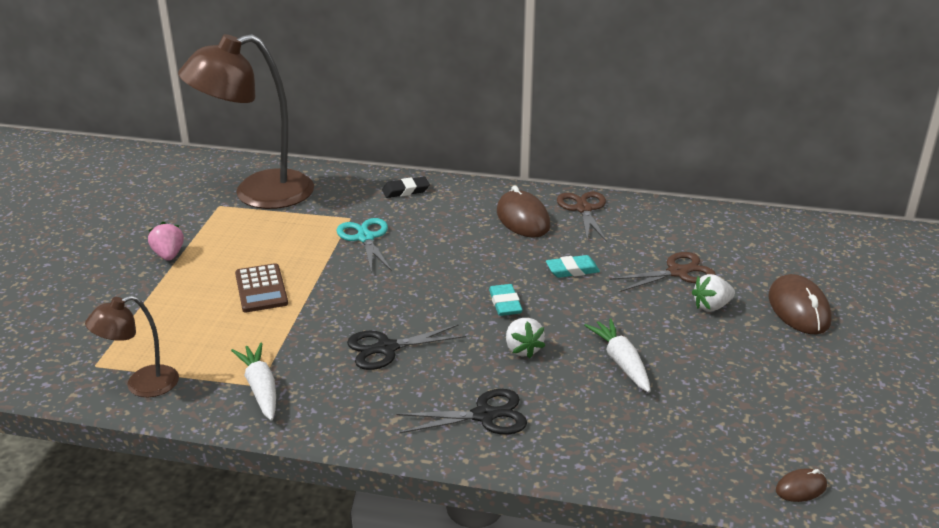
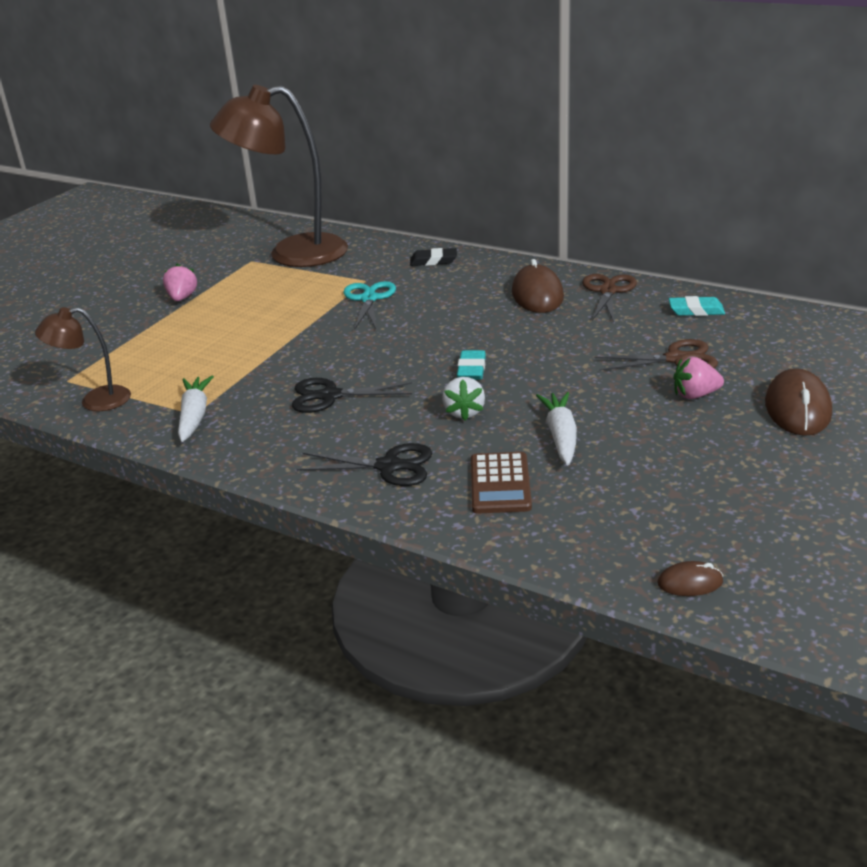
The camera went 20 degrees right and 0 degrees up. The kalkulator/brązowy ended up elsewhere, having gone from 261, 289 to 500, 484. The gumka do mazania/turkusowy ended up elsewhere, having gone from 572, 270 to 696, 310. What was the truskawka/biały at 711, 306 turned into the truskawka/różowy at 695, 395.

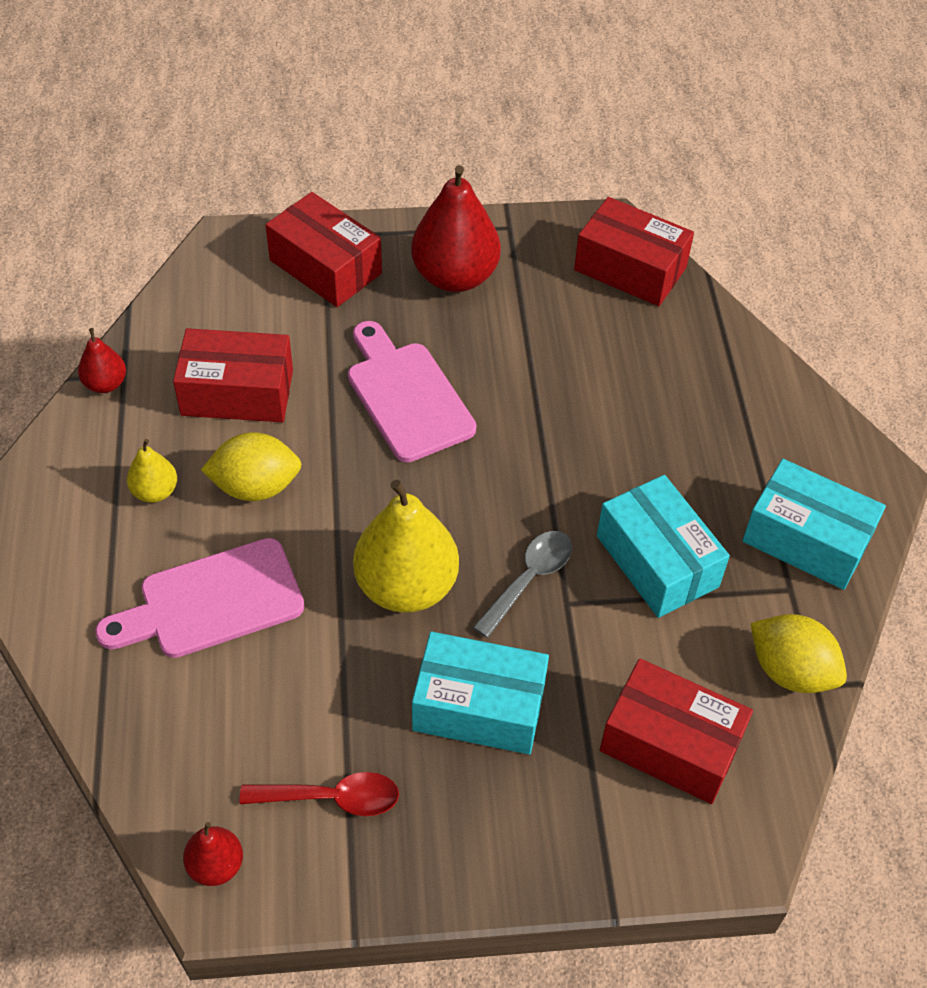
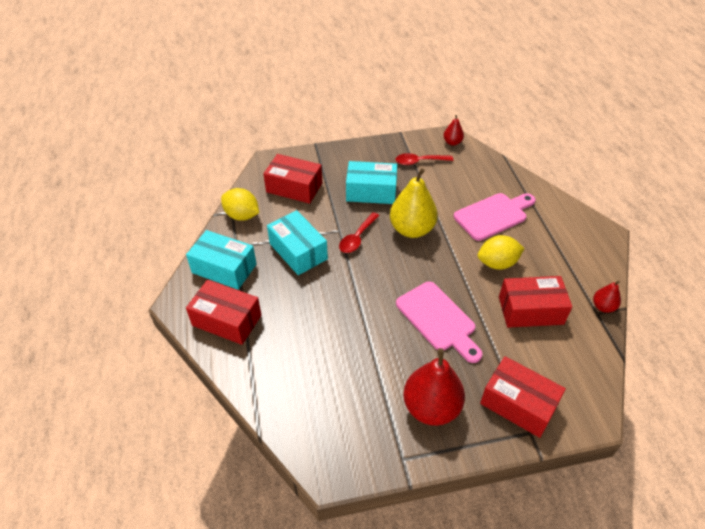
The camera went 175 degrees right and 5 degrees down. The pudełko/czerwony ended up elsewhere, having gone from 630, 269 to 227, 320. What was the łyżka/szary at 529, 579 turned into the łyżka/czerwony at 357, 238. The second view lost the gruszka/żółty at 155, 491.

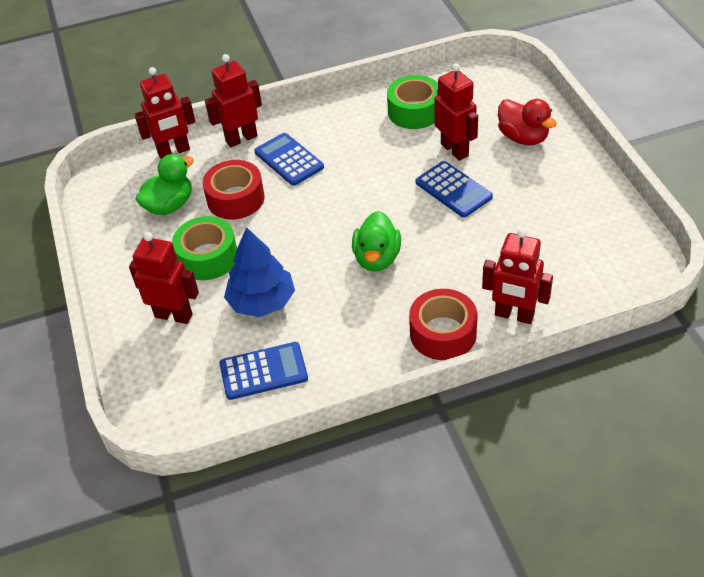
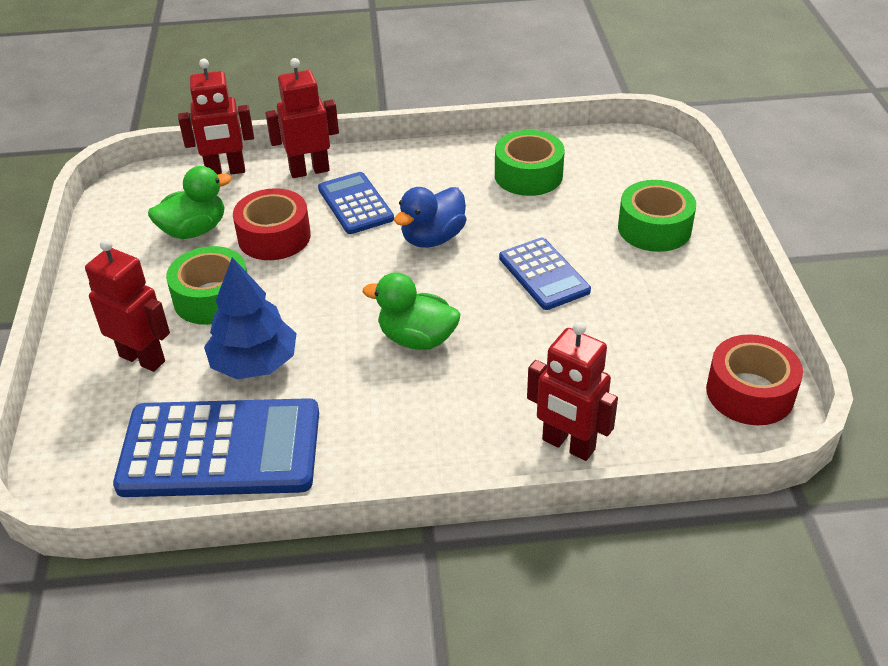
The camera went 10 degrees right and 5 degrees down. The size of the kalkulator/niebieski at 263, 371 changed by a factor of 1.75. The kaczka/zielony at 377, 258 ended up facing another way, 90 degrees clockwise from before. The second view gained the kaczka/niebieski at 433, 238. Where the kaczka/czerwony stood at 523, 137, the taśma klejąca/zielony came to stand at 654, 228. The taśma klejąca/czerwony ended up elsewhere, having gone from 443, 333 to 750, 392. The second view lost the robot/czerwony at 455, 150.

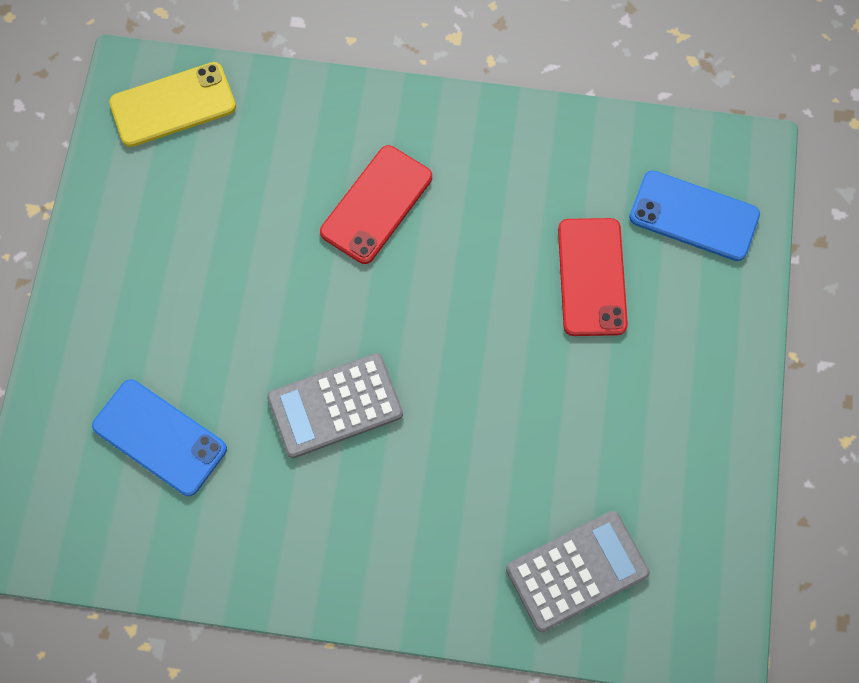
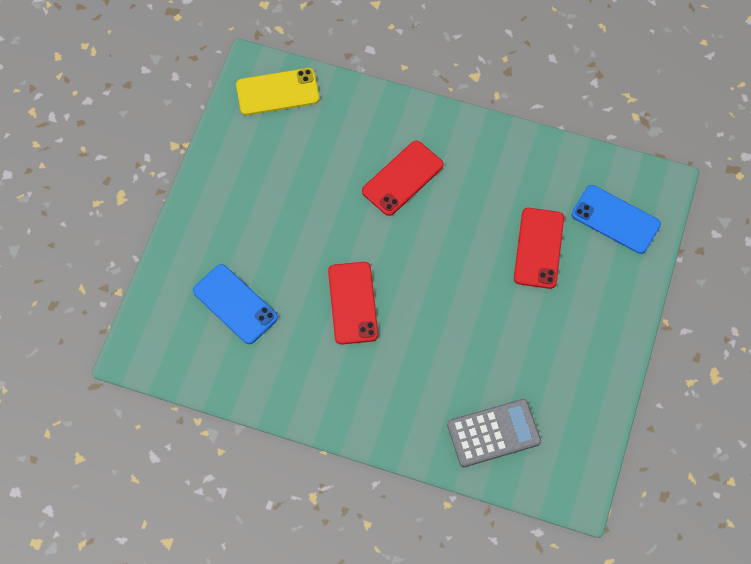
The camera went 10 degrees right and 5 degrees down. Where the kalkulator/szary stood at 335, 405, the telefon/czerwony came to stand at 353, 303.

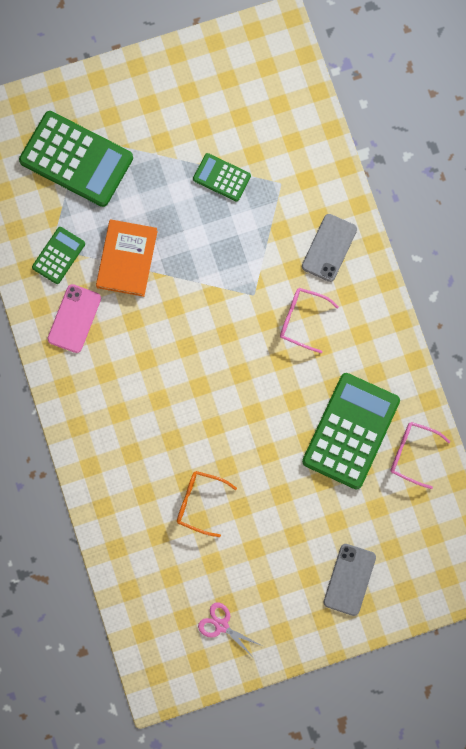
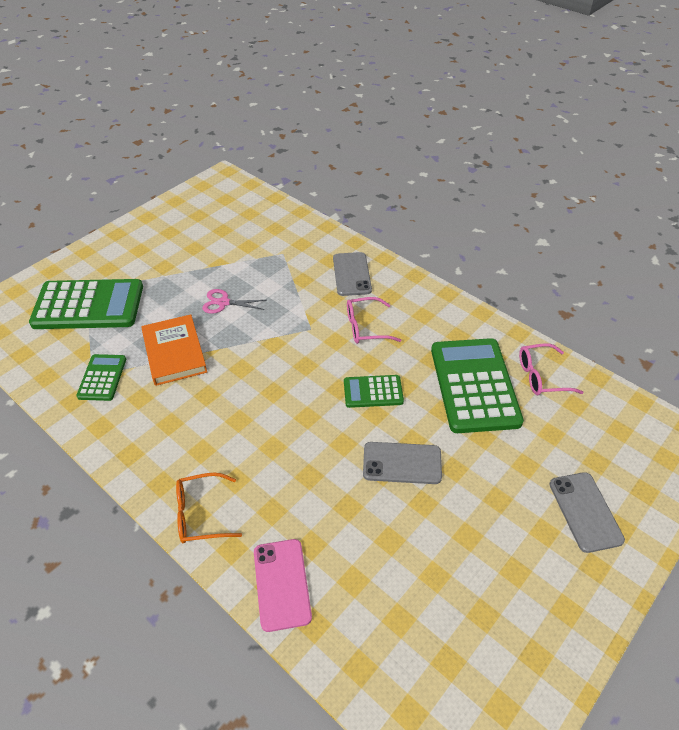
The camera went 30 degrees left and 30 degrees down. The okulary/pomarańczowy ended up elsewhere, having gone from 199, 502 to 200, 514. The nożyczki/różowy ended up elsewhere, having gone from 221, 625 to 223, 303. The telefon/różowy ended up elsewhere, having gone from 74, 318 to 282, 584. The kalkulator/zielony ended up elsewhere, having gone from 221, 177 to 373, 392. The second view gained the telefon/szary at 402, 463.

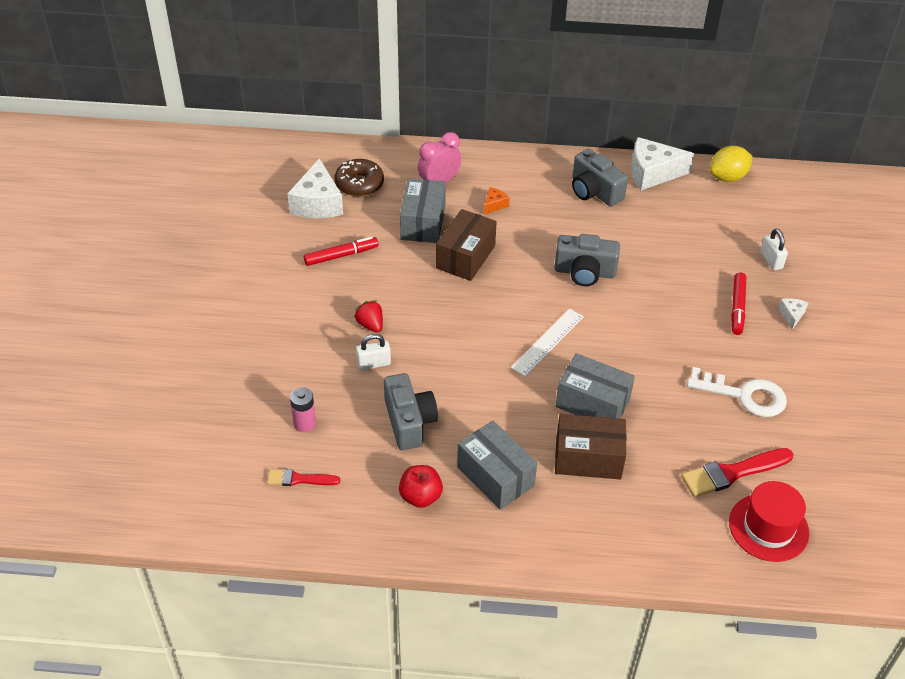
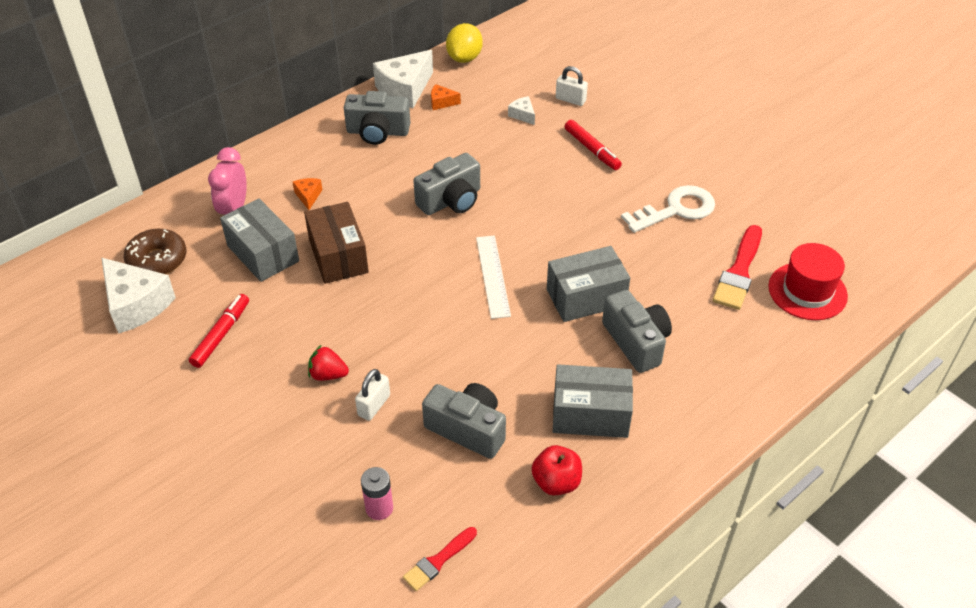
The camera went 45 degrees left and 0 degrees up. The second view gained the ser/pomarańczowy at 441, 102. The ser/biały ended up elsewhere, having gone from 791, 315 to 522, 115. Where the pudełko/brązowy stood at 588, 458, the aparat fotograficzny/szary came to stand at 636, 342.

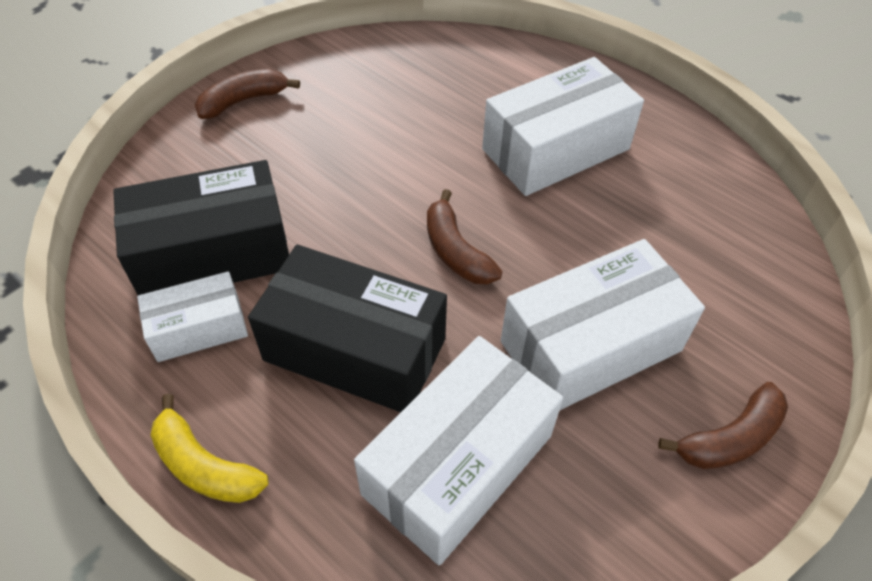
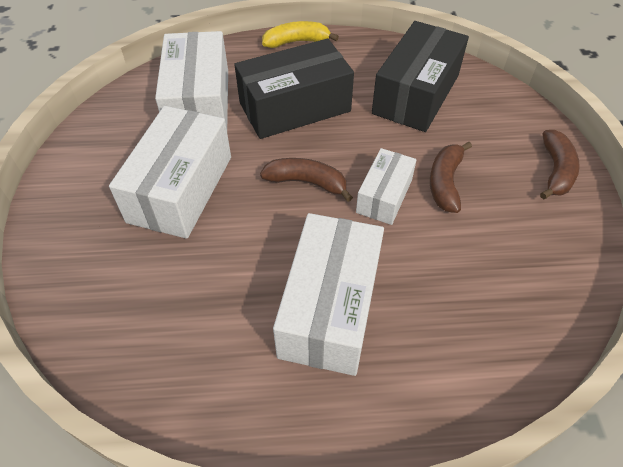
The camera went 135 degrees right and 0 degrees up. The pudełko/biały ended up elsewhere, having gone from 199, 328 to 384, 196. The banan/brązowy ended up elsewhere, having gone from 730, 438 to 445, 183.

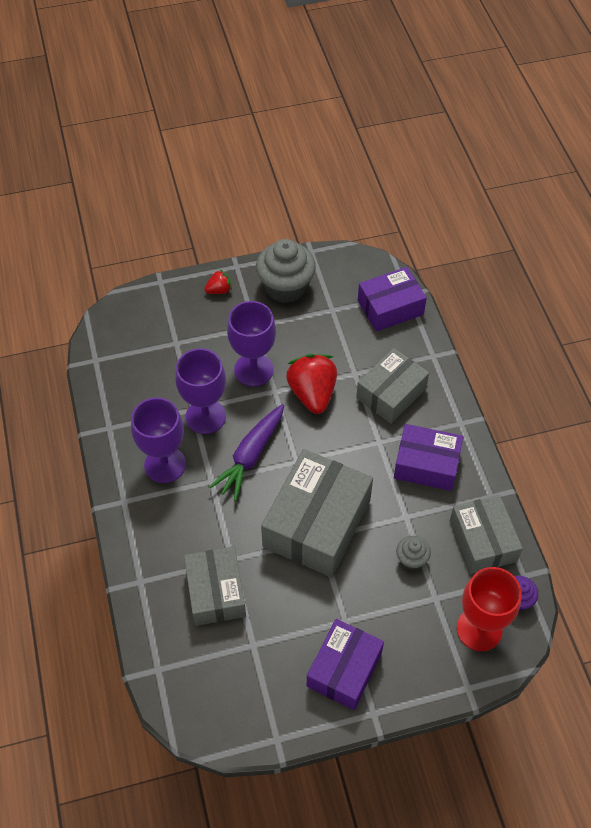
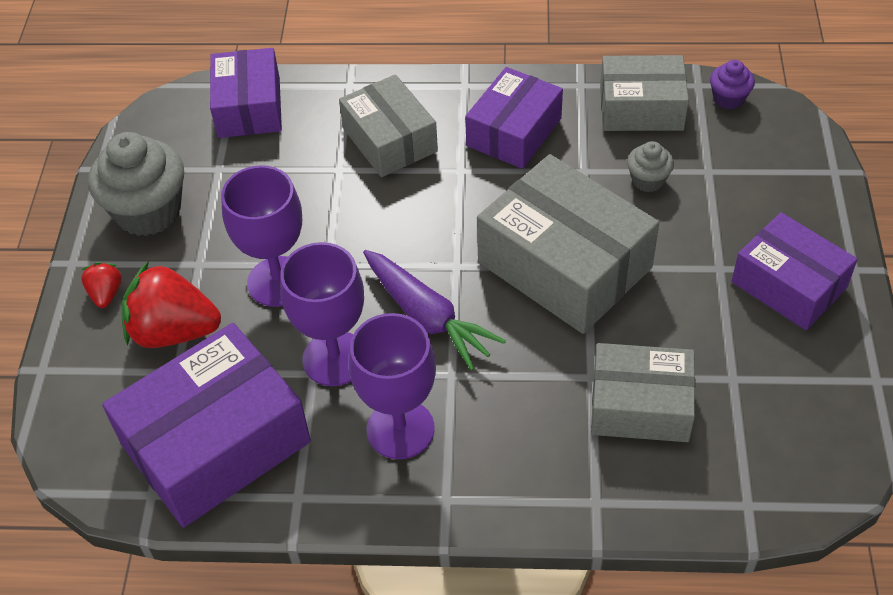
The camera went 70 degrees left and 5 degrees down. The second view gained the pudełko/fioletowy at 216, 443. The truskawka/czerwony ended up elsewhere, having gone from 312, 393 to 173, 331. The second view lost the kielich/czerwony at 479, 629.

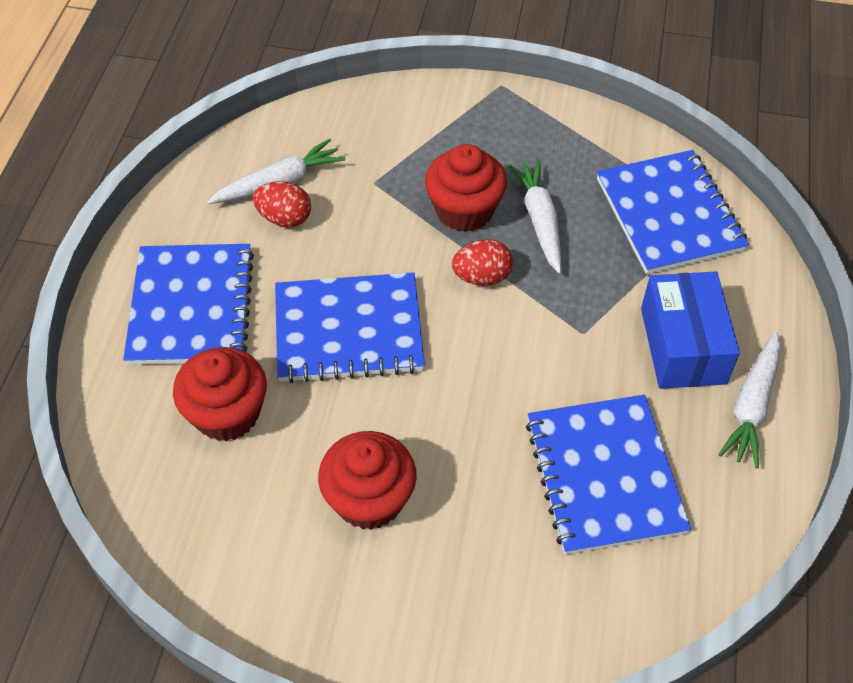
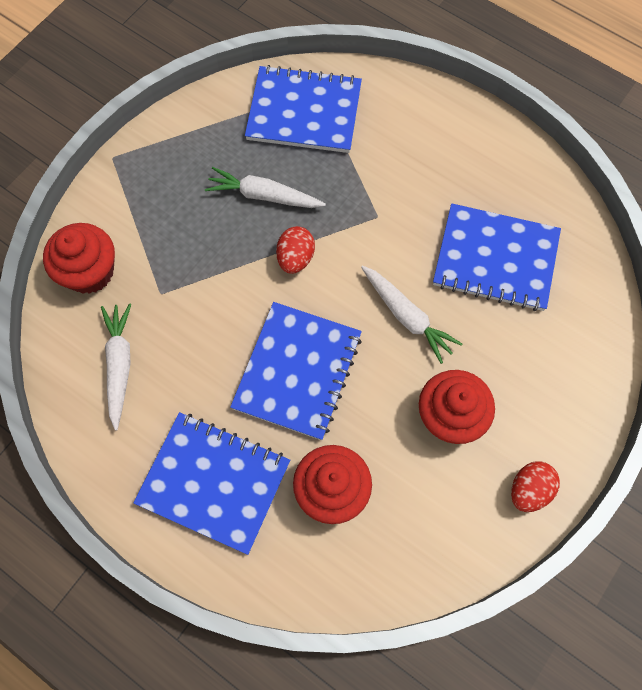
The camera went 65 degrees left and 15 degrees up. The muffinka/czerwony ended up elsewhere, having gone from 464, 210 to 89, 272. The marchewka/biały ended up elsewhere, having gone from 752, 406 to 407, 316. The jajko/czerwony ended up elsewhere, having gone from 284, 218 to 529, 490. The second view lost the pudełko/niebieski at 683, 345.

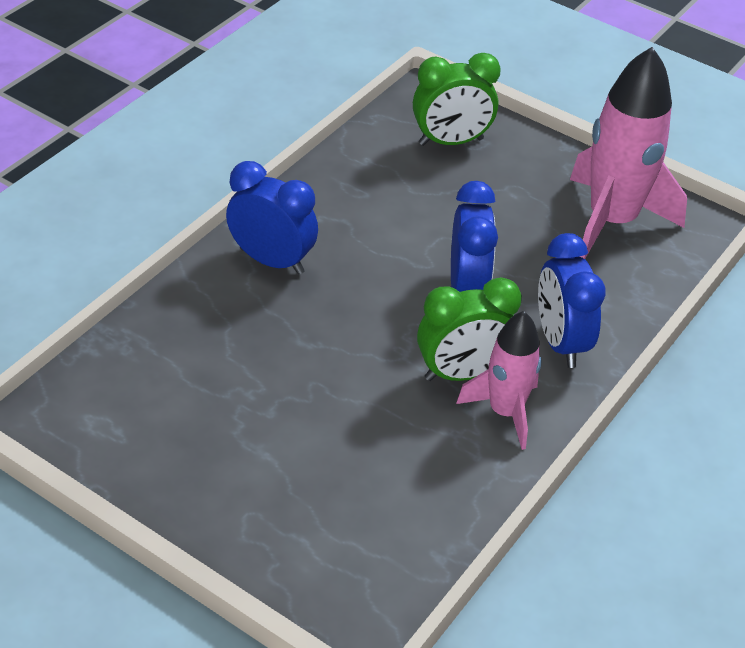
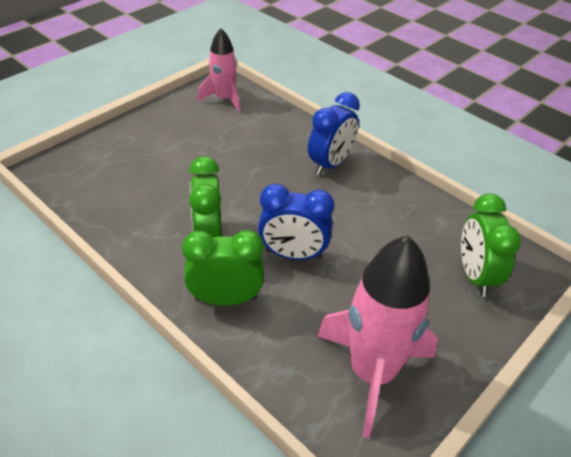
The camera went 100 degrees right and 0 degrees up. What was the budzik/niebieski at 560, 342 turned into the budzik/zielony at 226, 299. The rakieta/różowy ended up elsewhere, having gone from 505, 412 to 224, 99.

